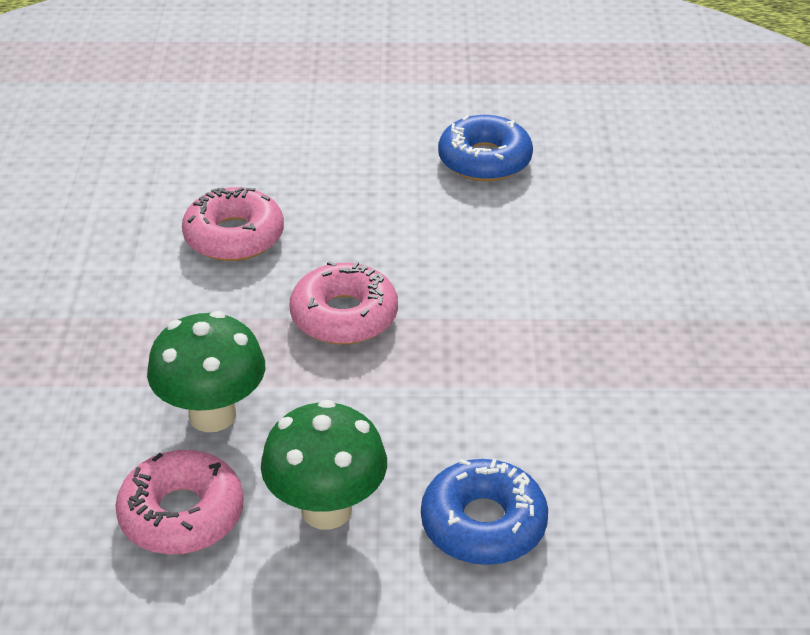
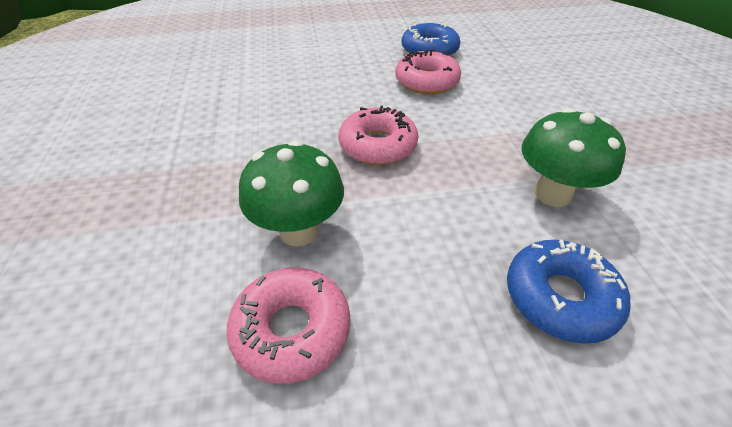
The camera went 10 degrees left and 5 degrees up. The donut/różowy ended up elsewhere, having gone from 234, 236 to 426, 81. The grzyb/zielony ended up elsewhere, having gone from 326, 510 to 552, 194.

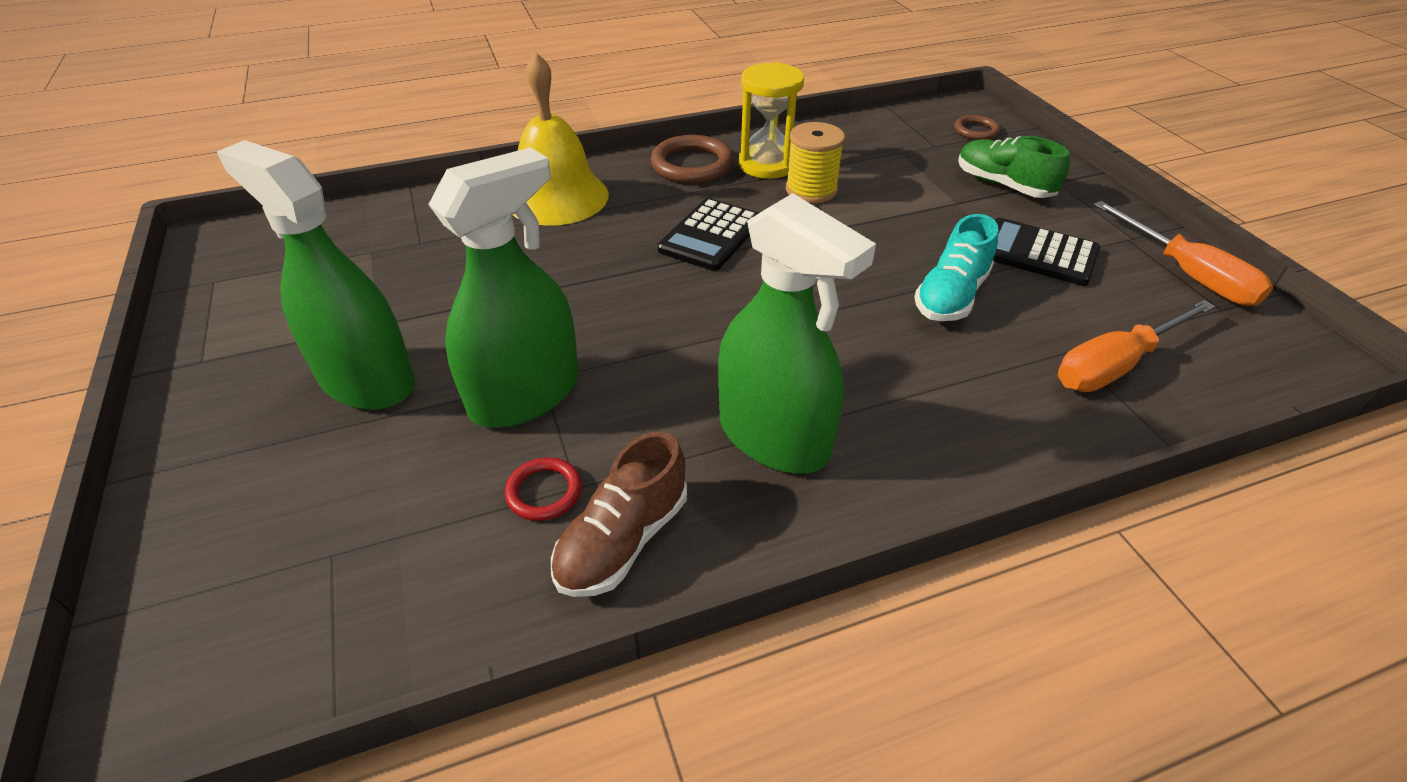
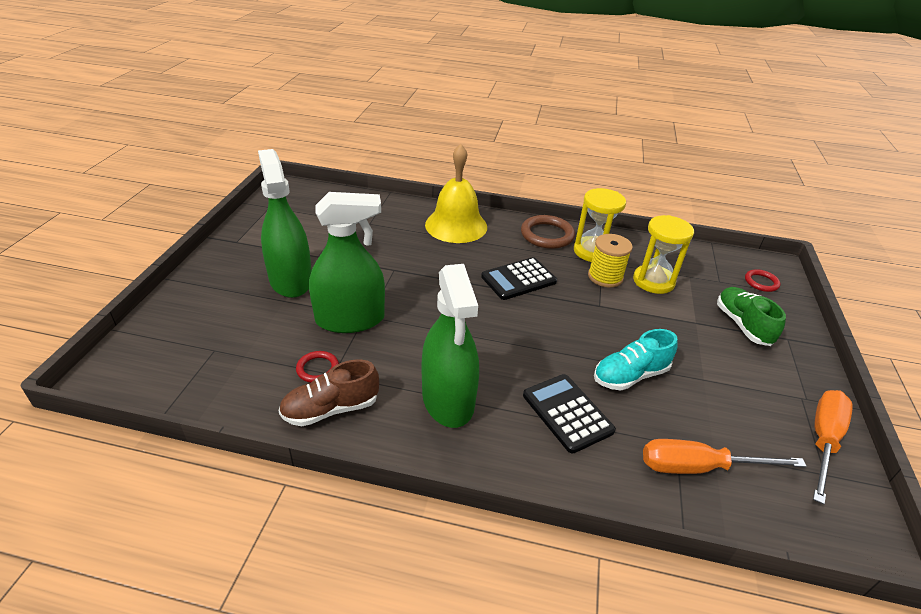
The camera went 30 degrees right and 5 degrees down. The kalkulator/czarny ended up elsewhere, having gone from 1038, 253 to 567, 413. The second view gained the klepsydra/żółty at 653, 281. What was the pierścień/brązowy at 976, 131 turned into the pierścień/czerwony at 761, 282. The śrubokręt/pomarańczowy at 1187, 274 ended up facing another way, 150 degrees counterclockwise from before.

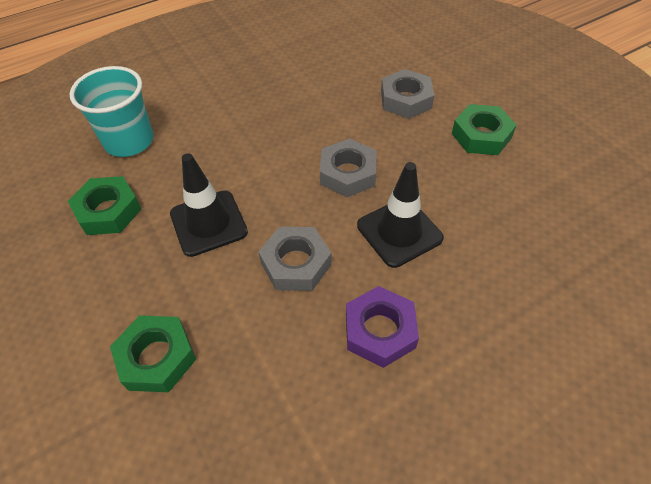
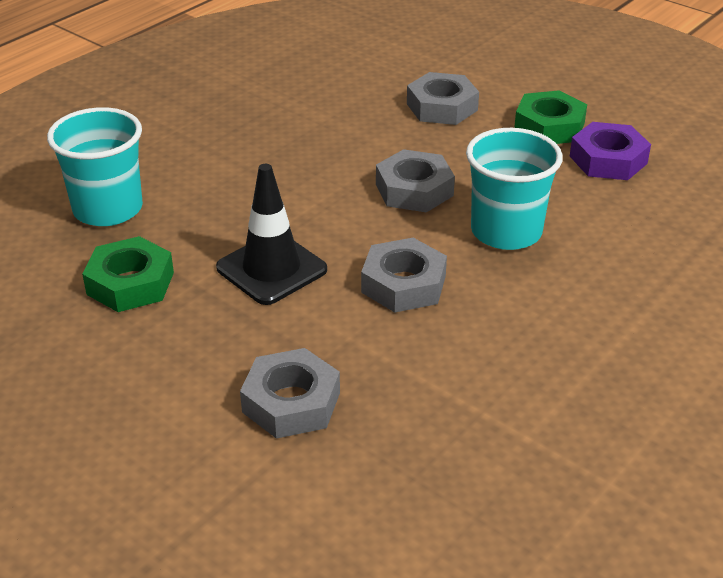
The camera went 20 degrees left and 15 degrees down. What was the nakrętka/zielony at 157, 357 turned into the nakrętka/szary at 291, 402. Where the pachołek/czarny stood at 399, 232, the szklanka/turkusowy came to stand at 506, 232. The nakrętka/fioletowy ended up elsewhere, having gone from 380, 331 to 608, 160.

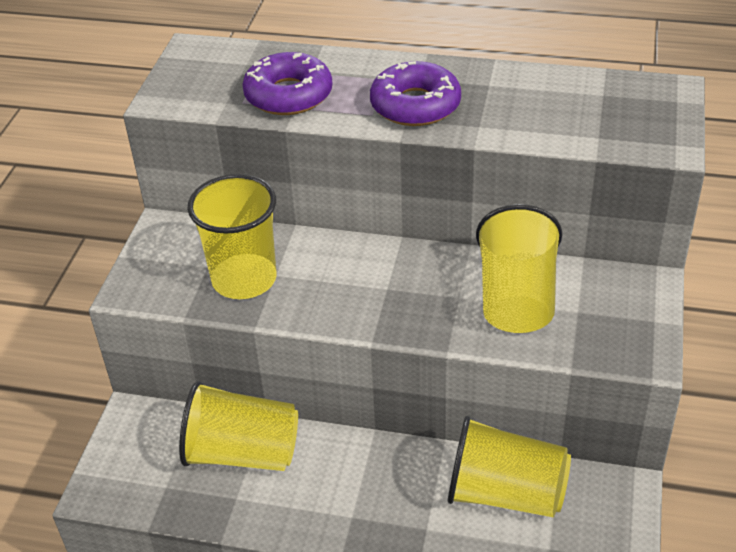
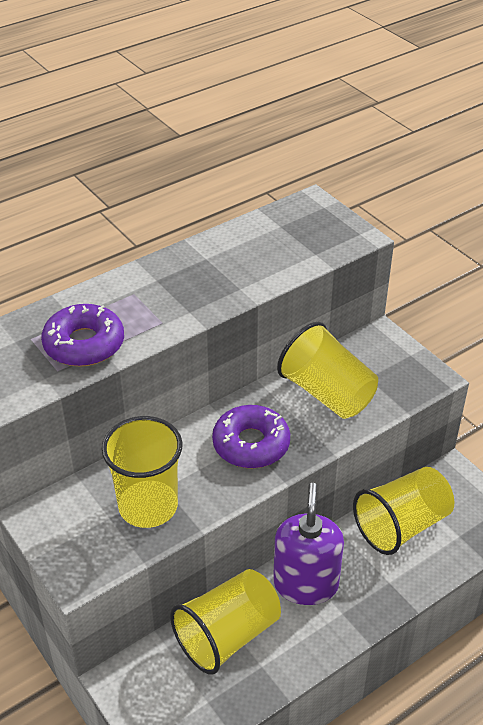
The camera went 50 degrees left and 0 degrees up. The donut/fioletowy ended up elsewhere, having gone from 415, 105 to 251, 444. The second view gained the dozownik mydła/fioletowy at 305, 584.

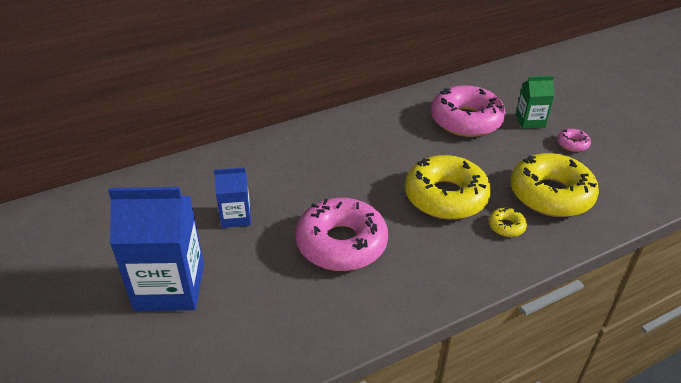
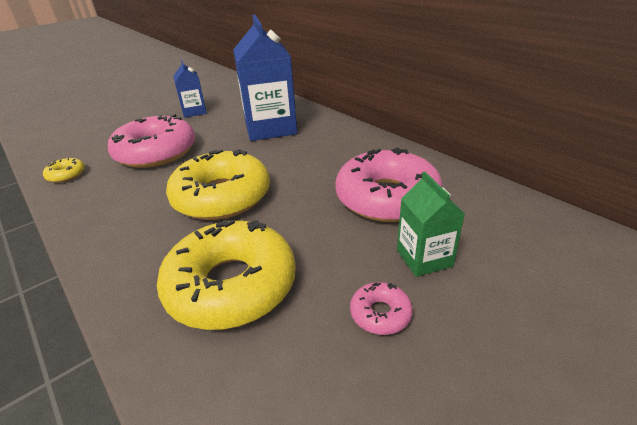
The camera went 80 degrees right and 5 degrees down. The donut/żółty ended up elsewhere, having gone from 506, 226 to 66, 175. The karton mleka/niebieski ended up elsewhere, having gone from 170, 287 to 270, 128.

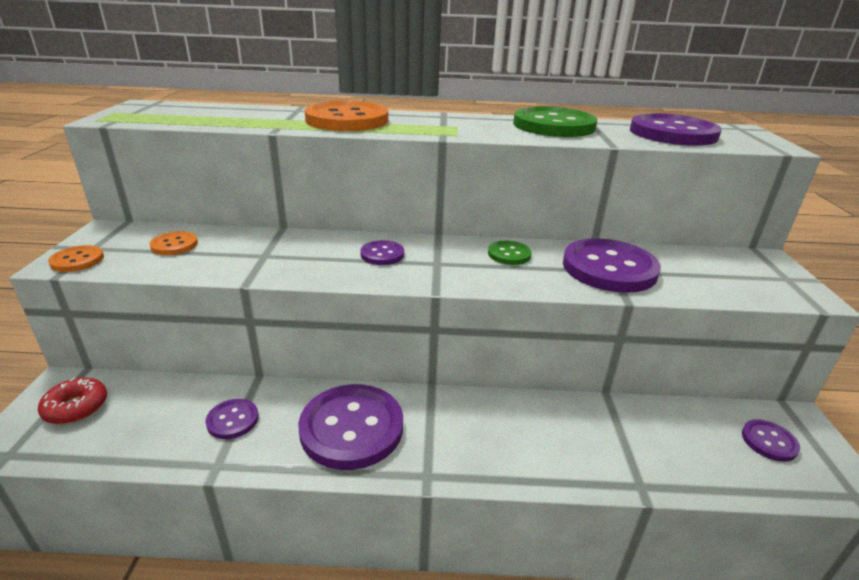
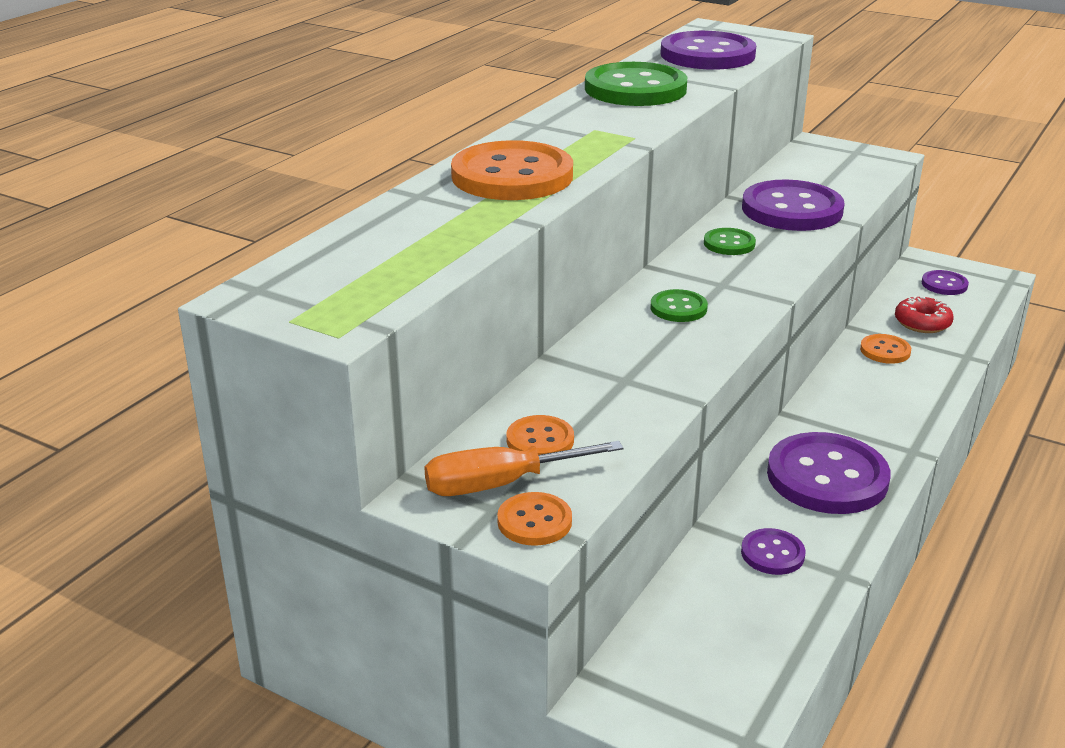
The camera went 60 degrees left and 0 degrees up. The second view gained the śrubokręt/pomarańczowy at 500, 484. What was the guzik/fioletowy at 382, 254 turned into the guzik/zielony at 678, 308. The second view gained the guzik/pomarańczowy at 885, 351. The donut/czerwony ended up elsewhere, having gone from 76, 407 to 922, 323.

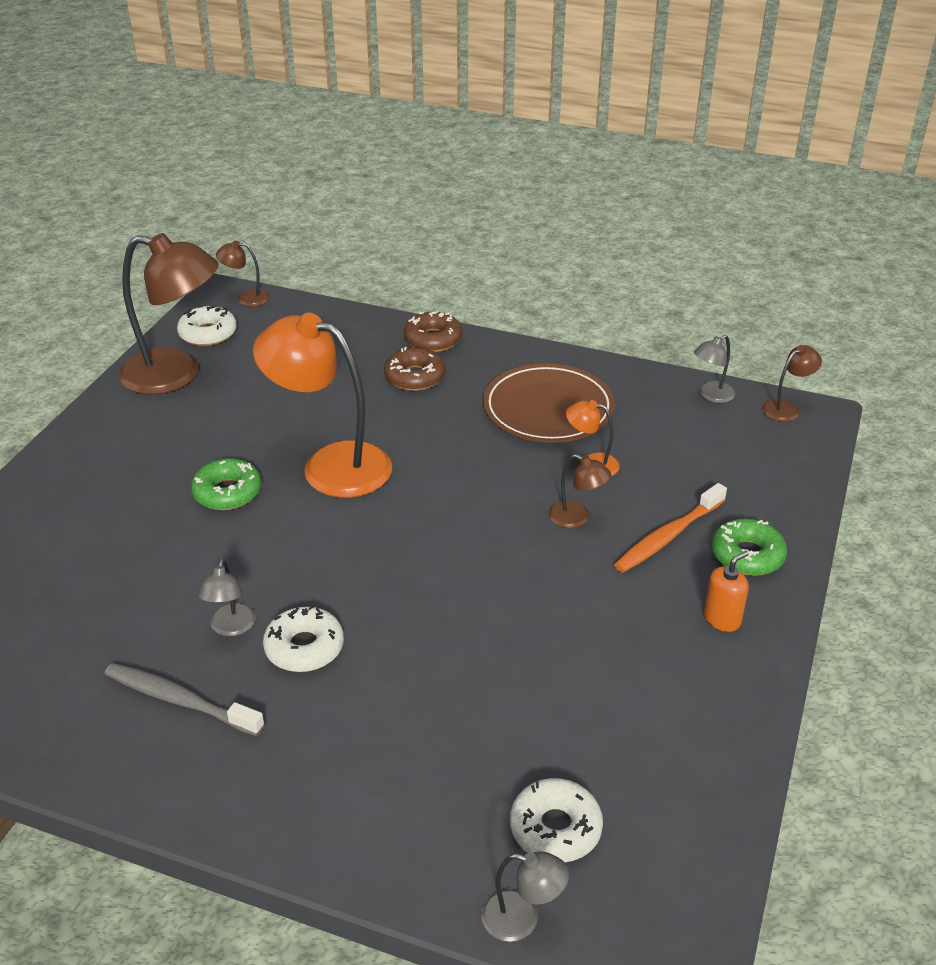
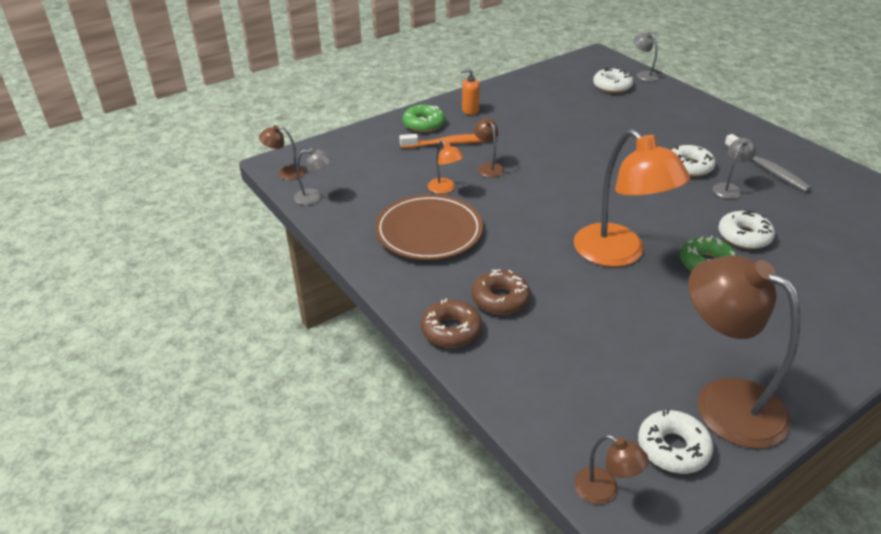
The camera went 145 degrees left and 0 degrees up. The second view gained the donut/biały at 744, 236.

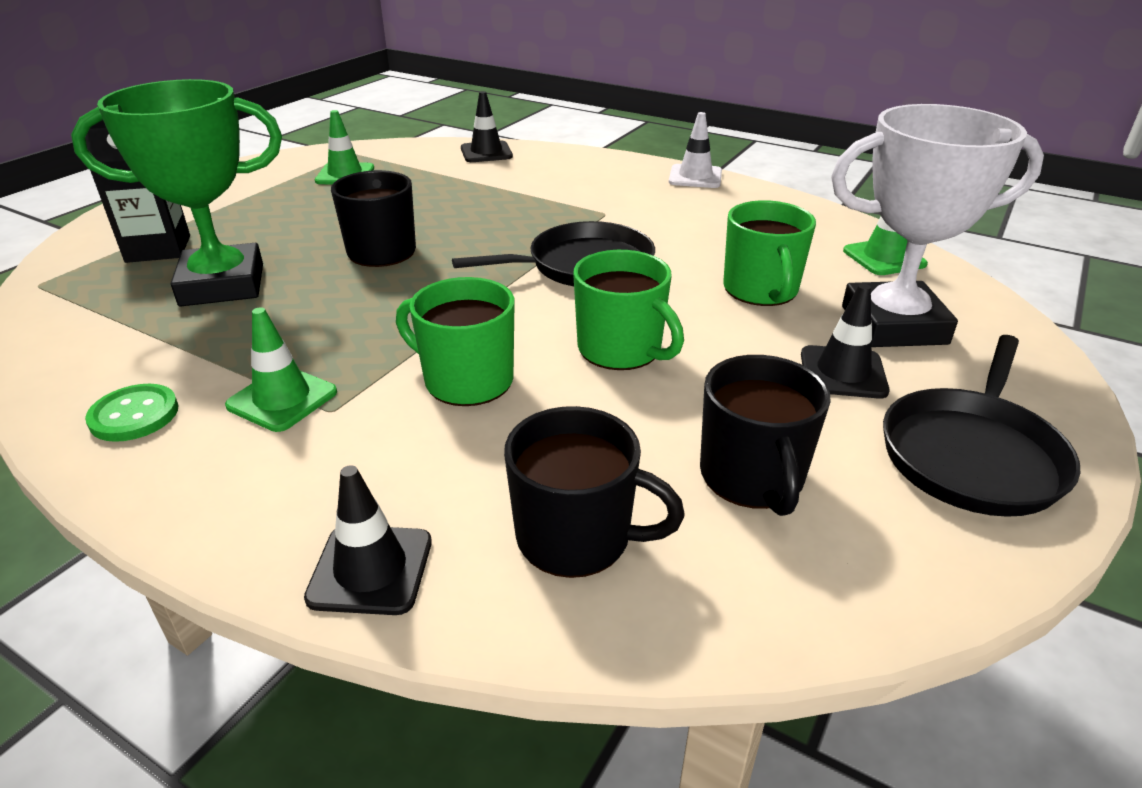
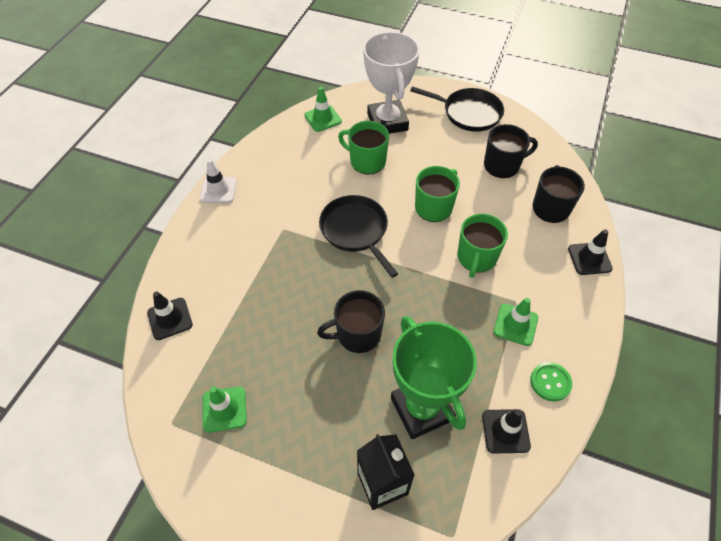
The camera went 100 degrees left and 20 degrees up. The kubek/zielony at 761, 290 ended up facing another way, 135 degrees counterclockwise from before. The pachołek/czarny ended up elsewhere, having gone from 843, 372 to 505, 431.

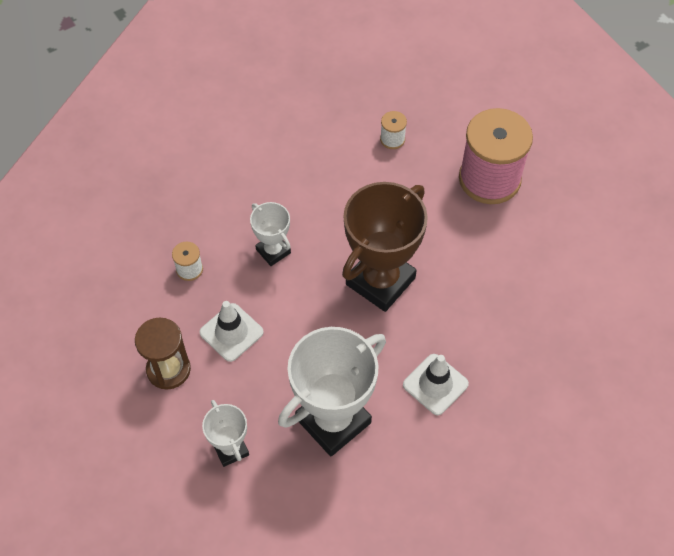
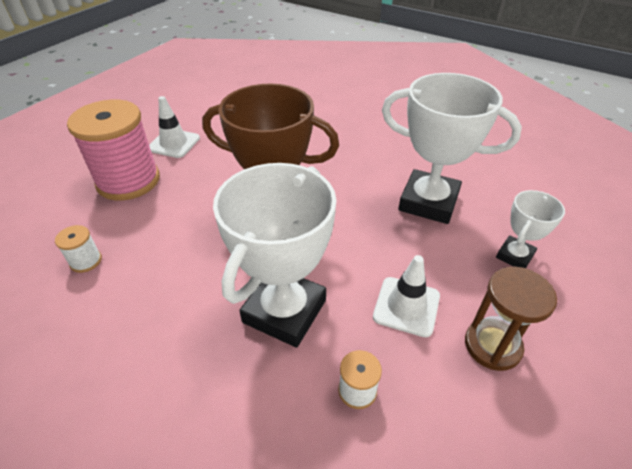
The camera went 115 degrees left and 15 degrees down. The pachołek/biały ended up elsewhere, having gone from 435, 384 to 174, 143. The size of the puchar/biały at 273, 251 changed by a factor of 1.95.

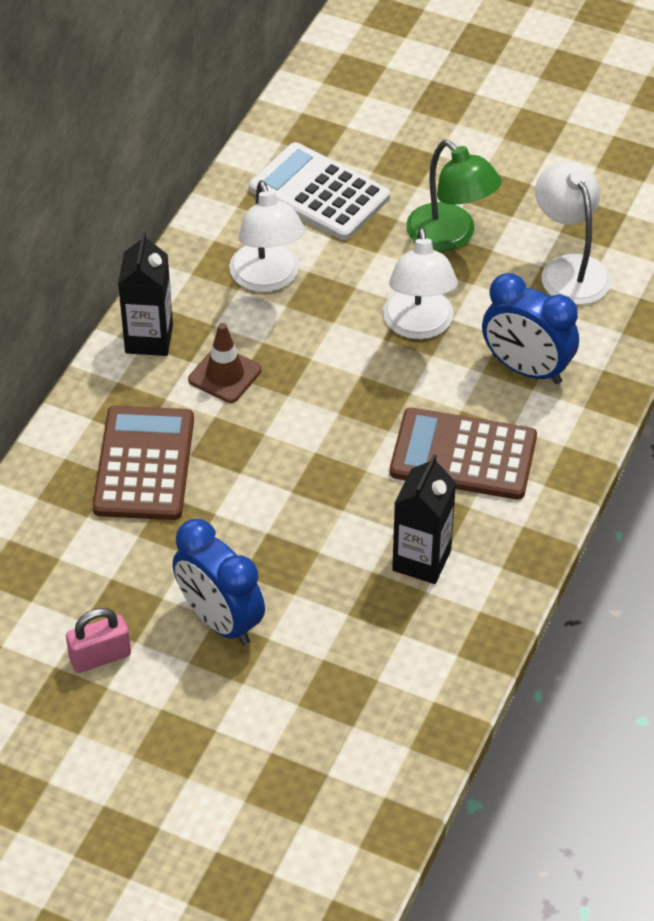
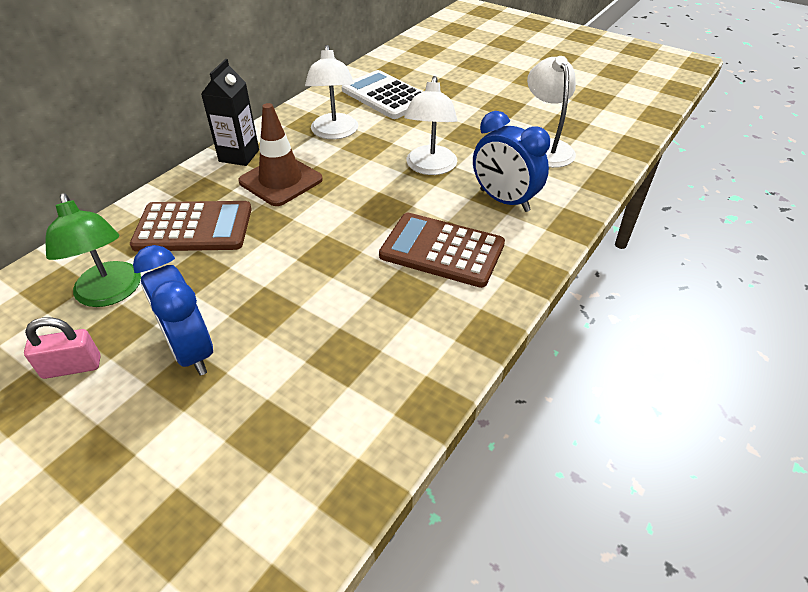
The camera went 10 degrees right and 5 degrees down. The lampka/zielony ended up elsewhere, having gone from 450, 236 to 110, 293. The kalkulator/brązowy at 144, 464 ended up facing another way, 75 degrees clockwise from before. The size of the pachołek/brązowy at 225, 375 changed by a factor of 1.52. The second view lost the karton mleka/czarny at 421, 560.

